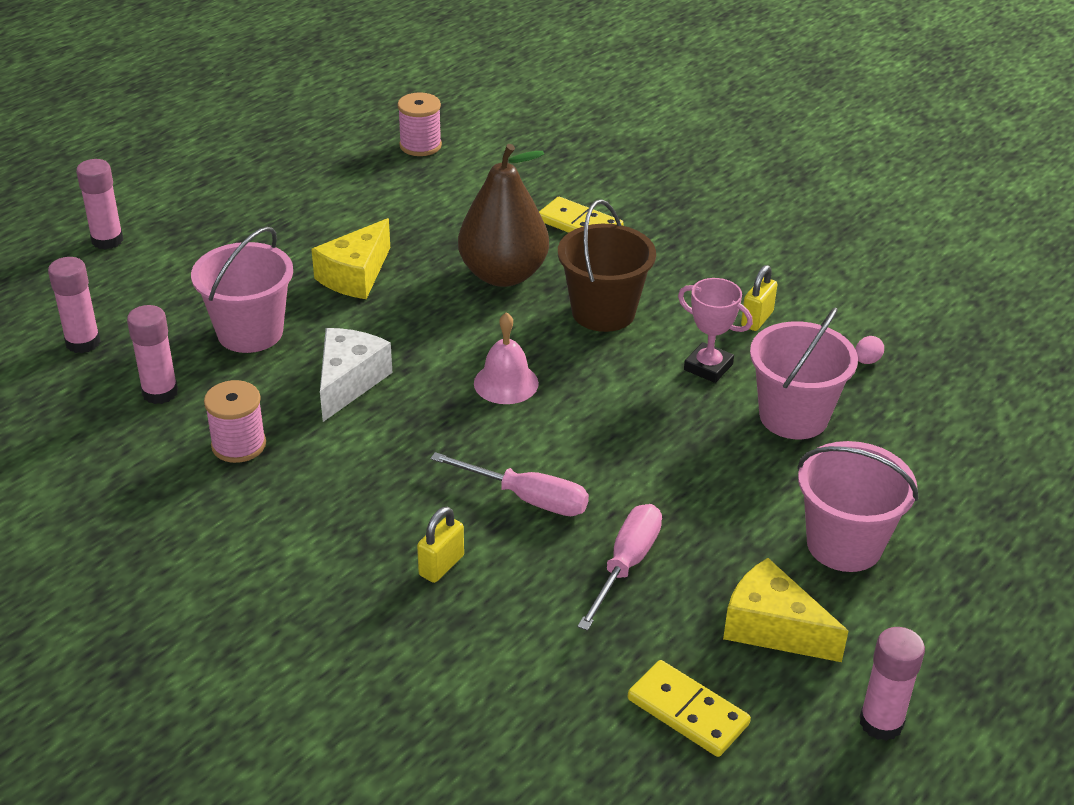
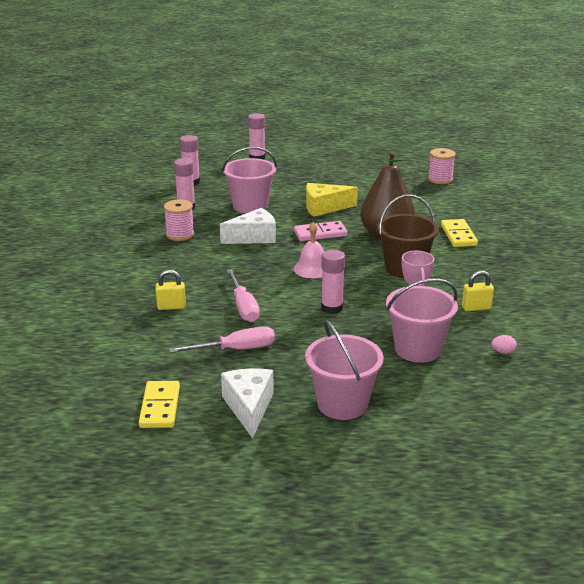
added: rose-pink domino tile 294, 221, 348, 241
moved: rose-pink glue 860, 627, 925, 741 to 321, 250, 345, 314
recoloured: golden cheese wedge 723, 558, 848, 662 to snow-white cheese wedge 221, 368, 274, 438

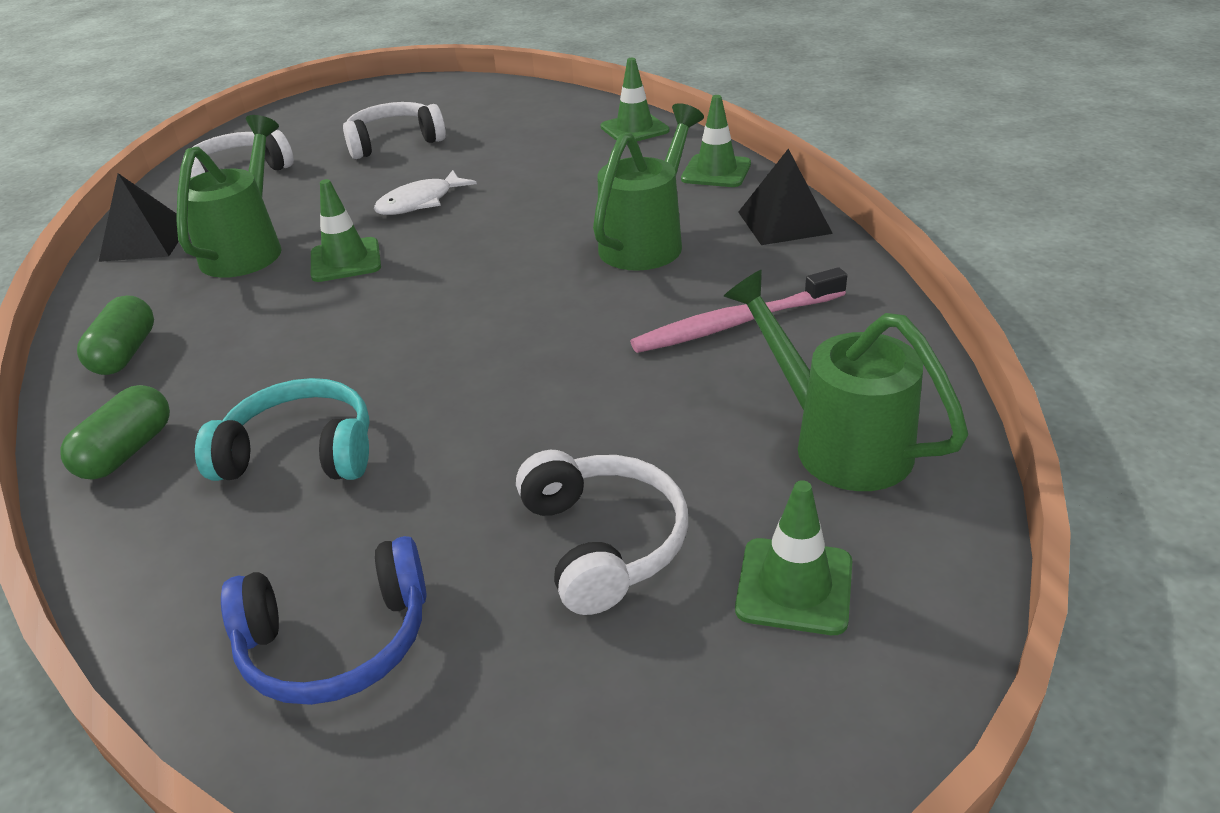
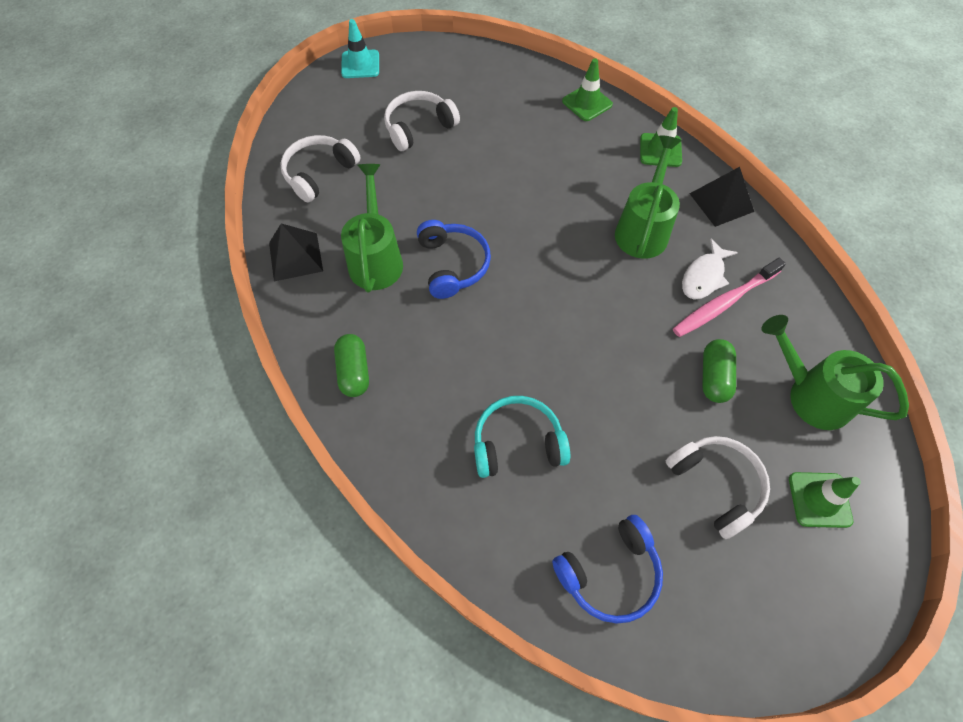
added: aqua traffic cone 341, 19, 379, 78
moved: snow-white fish 374, 170, 477, 215 to 682, 239, 738, 300; green capsule 60, 385, 170, 480 to 702, 339, 736, 403
replaced: green traffic cone 311, 179, 381, 282 to cobalt headset 417, 220, 491, 299

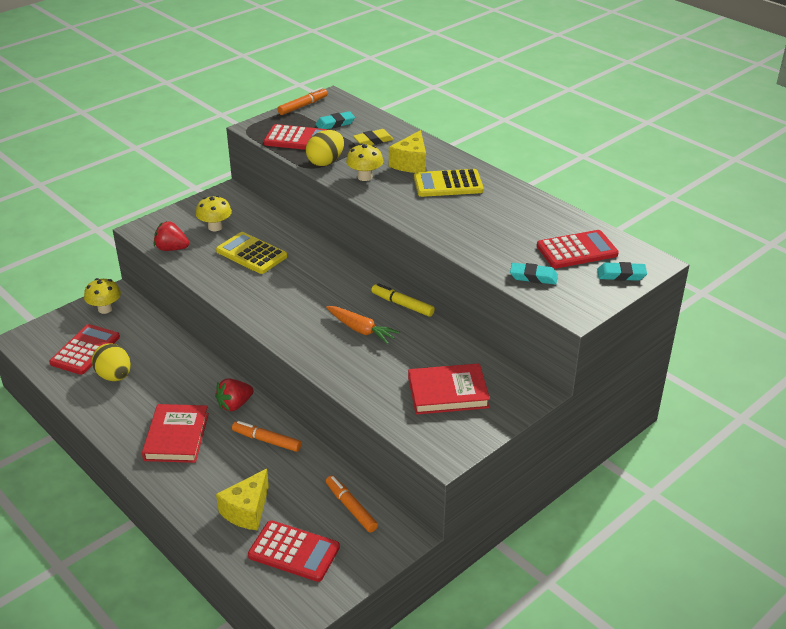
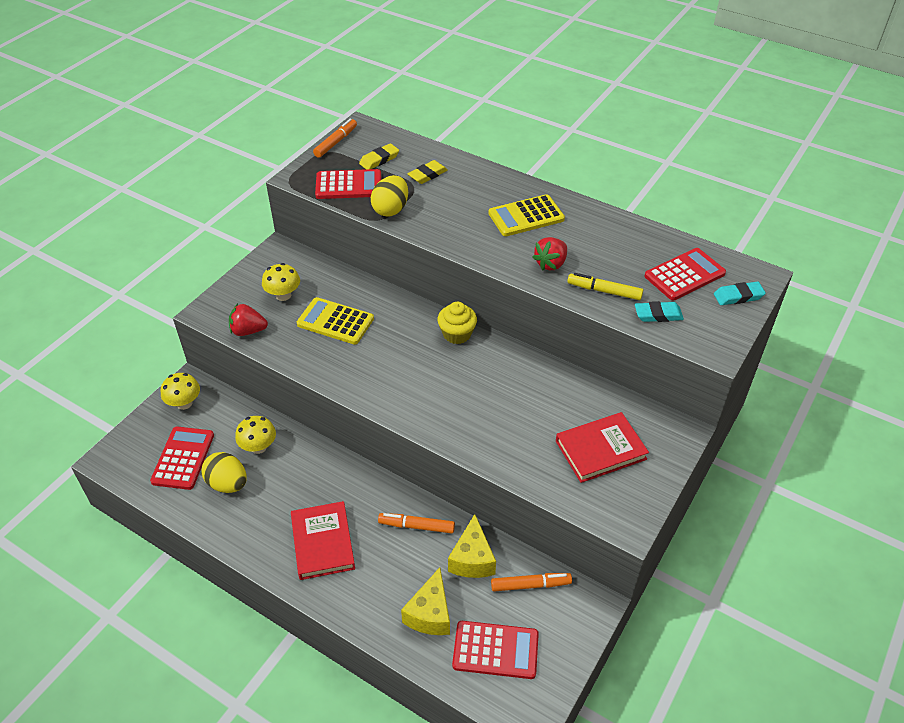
removed: orange-coloured carrot 326, 306, 400, 344
added: golden cupcake 438, 302, 477, 344
moved: golden cheese wedge 389, 130, 426, 173 to 448, 514, 496, 578; golden mushroom 346, 143, 383, 181 to 235, 416, 276, 454; golden marker pen 371, 283, 435, 317 to 567, 273, 643, 300; crimson berry 215, 378, 253, 411 to 532, 237, 567, 271
recoloured: aqua eraser 315, 111, 355, 129 to golden eraser 359, 143, 399, 169
turned: orange-coloured marker pen 326, 475, 378, 532 = 491, 573, 572, 592 135 degrees clockwise

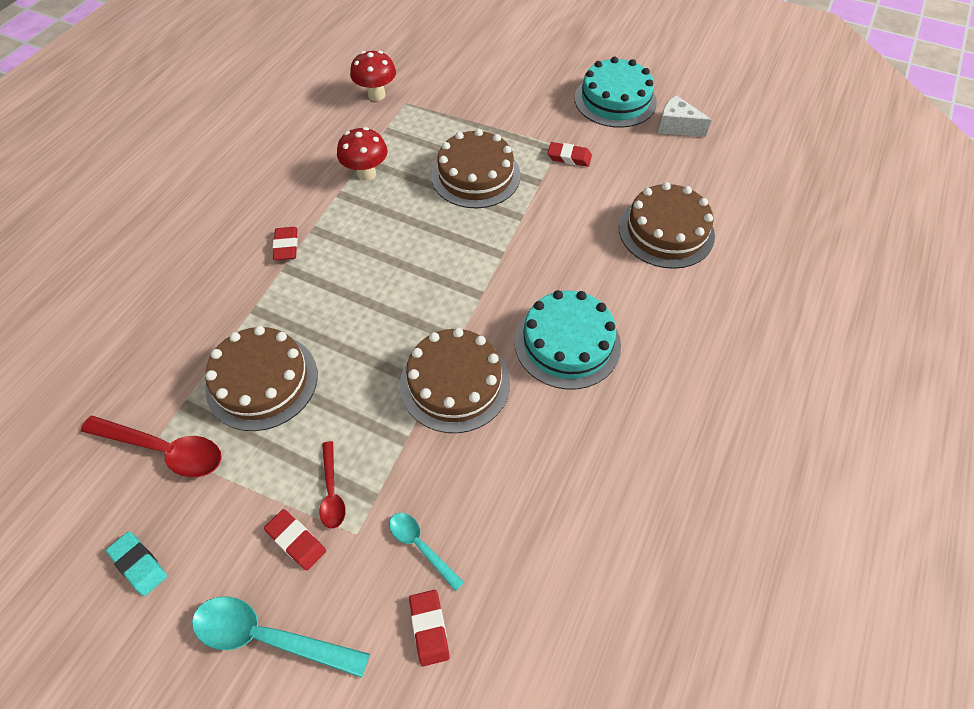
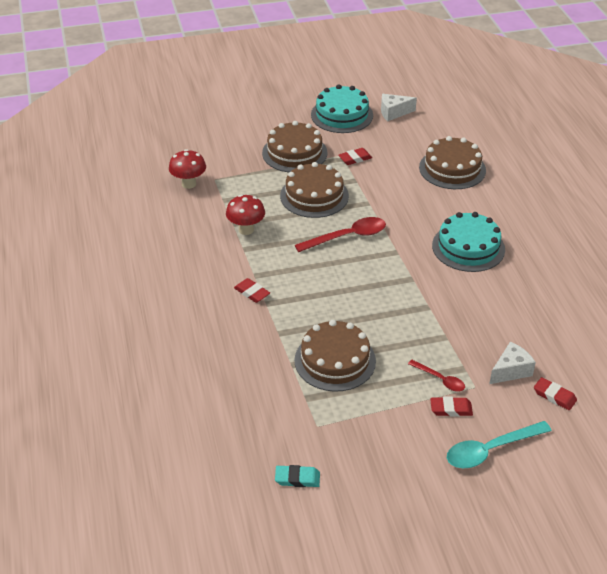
moved: dark brown cake 400, 328, 510, 433 to 262, 121, 328, 172; crimson tablespoon 81, 416, 222, 477 to 295, 217, 386, 252; aqua eraser 106, 531, 167, 596 to 275, 465, 320, 487
replaced: aqua tablespoon 389, 513, 464, 591 to snow-white cheese wedge 489, 341, 536, 384

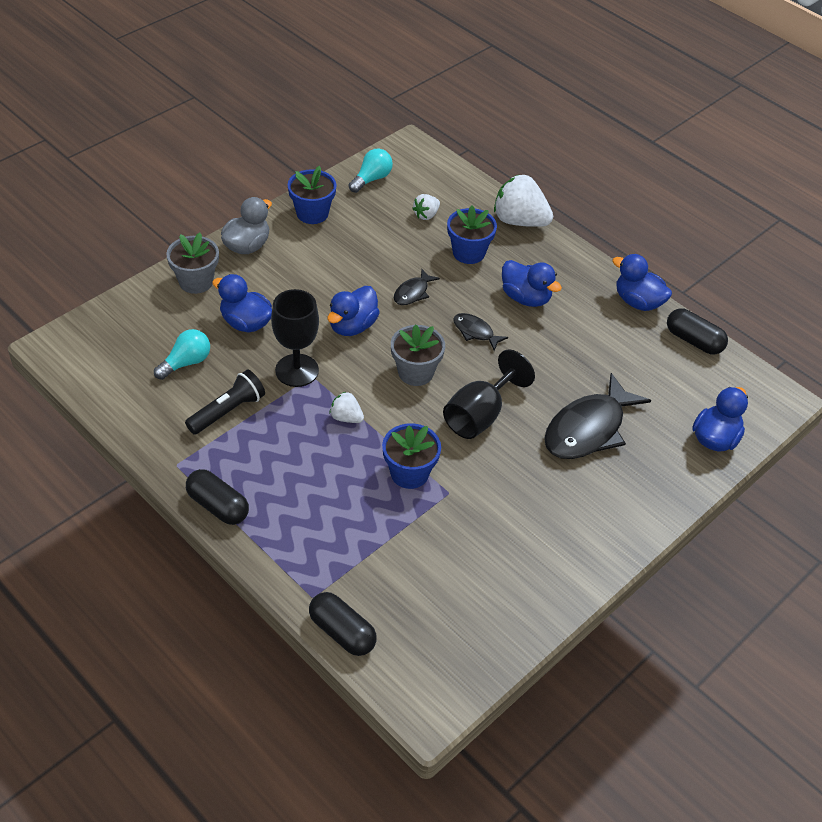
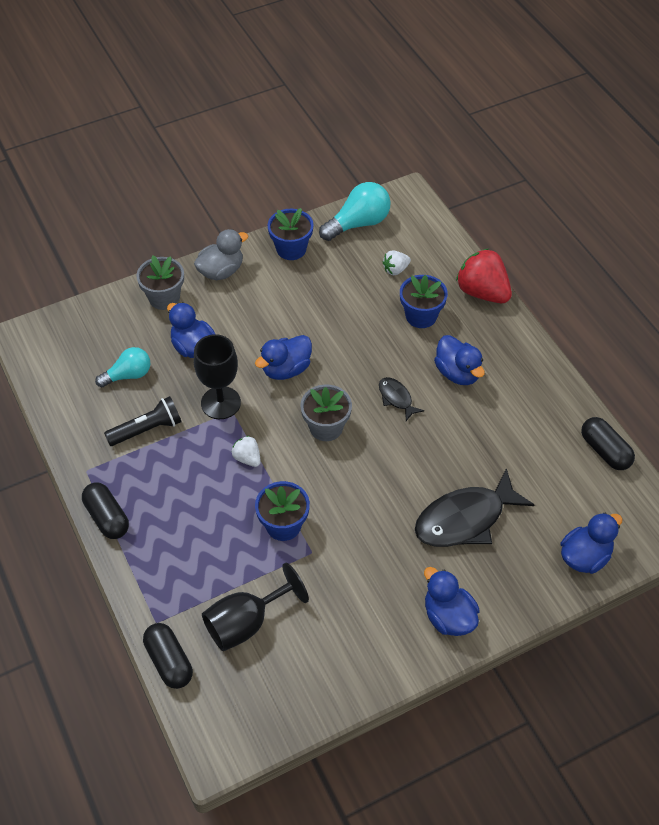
removed: black fish 394, 268, 440, 305
moved: cobalt rubber duck 612, 254, 672, 311 to 424, 567, 480, 636; black chalice 443, 349, 535, 439 to 202, 563, 309, 651
recoloured: snow-white berry 494, 174, 553, 227 to crimson berry 456, 249, 512, 303
resized: aqua light bulb 349, 149, 393, 193 = 319, 182, 391, 241 x1.51

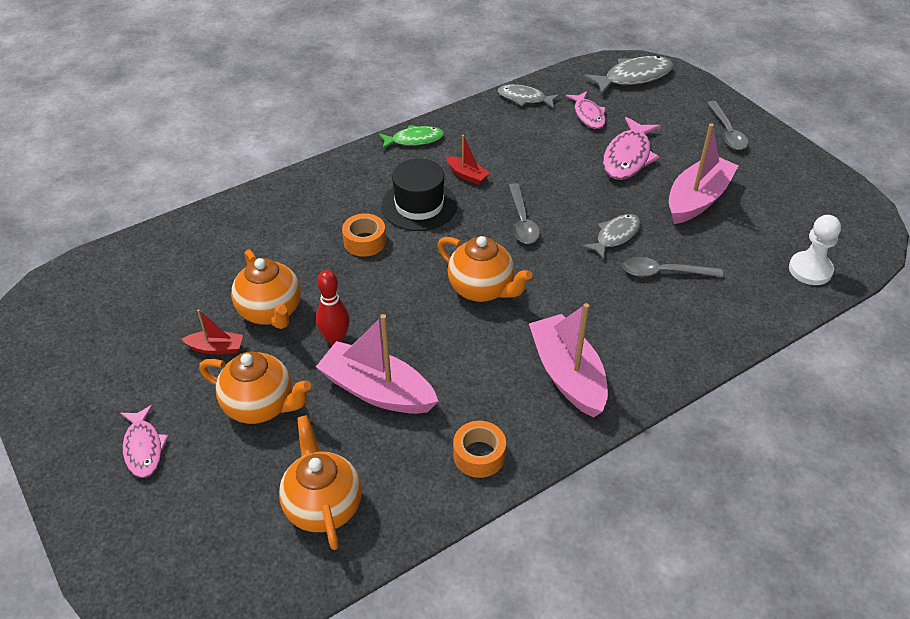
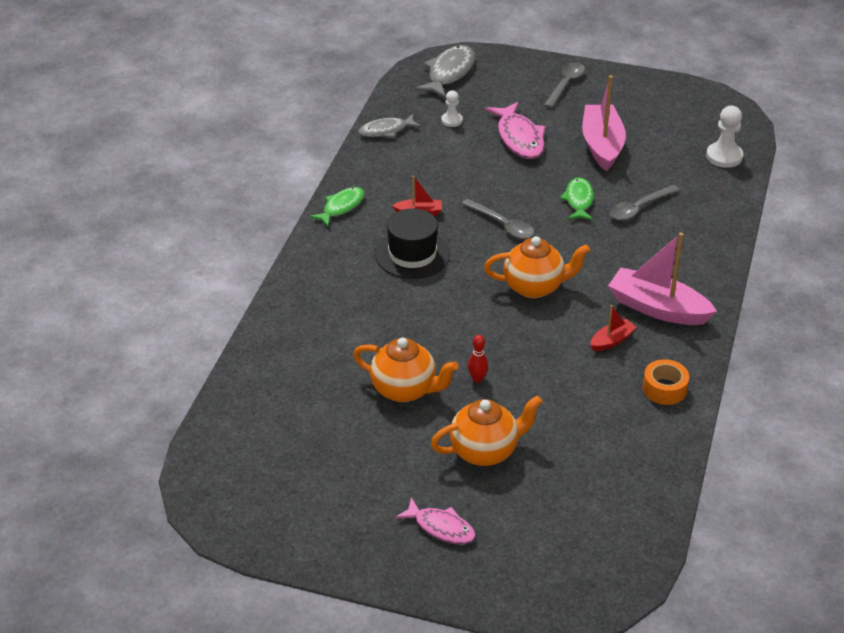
removed: orange-coloured sticky tape 342, 213, 386, 257; rose-pink boat 316, 314, 438, 414; orange-coloured china teapot 279, 415, 362, 550
moved: crimson boat 182, 309, 243, 355 to 590, 305, 637, 351
replaced: rose-pink fish 566, 91, 606, 129 to snow-white chess pawn 441, 90, 463, 127
recoloured: gray fish 582, 214, 641, 259 to green fish 560, 177, 594, 220
turned: gray tablespoon 707, 101, 749, 150 = 544, 62, 585, 108 105 degrees counterclockwise
resized: crimson bowling pin 316, 270, 350, 345 = 468, 335, 488, 383 x0.66

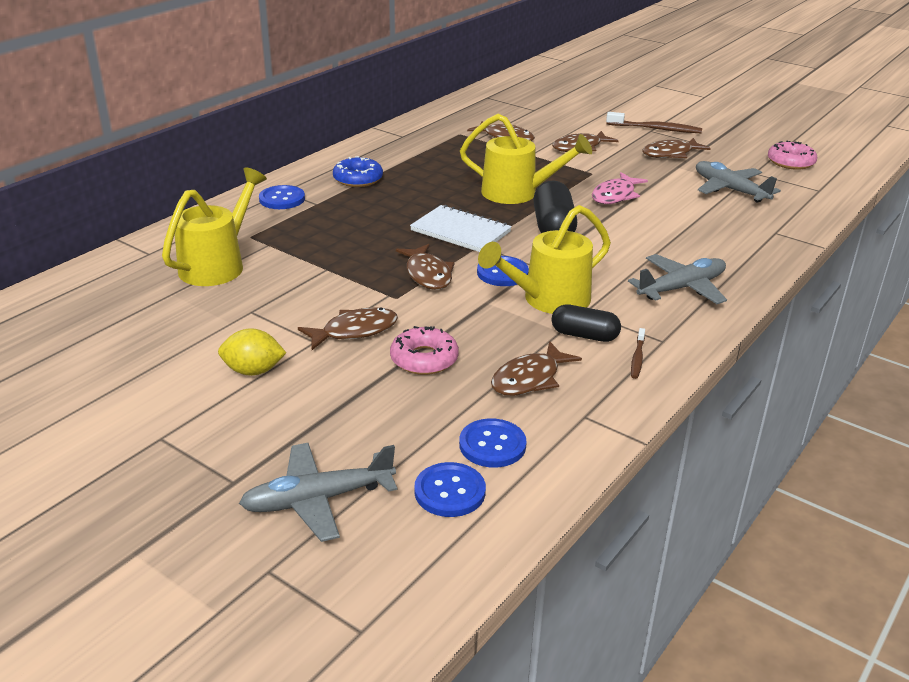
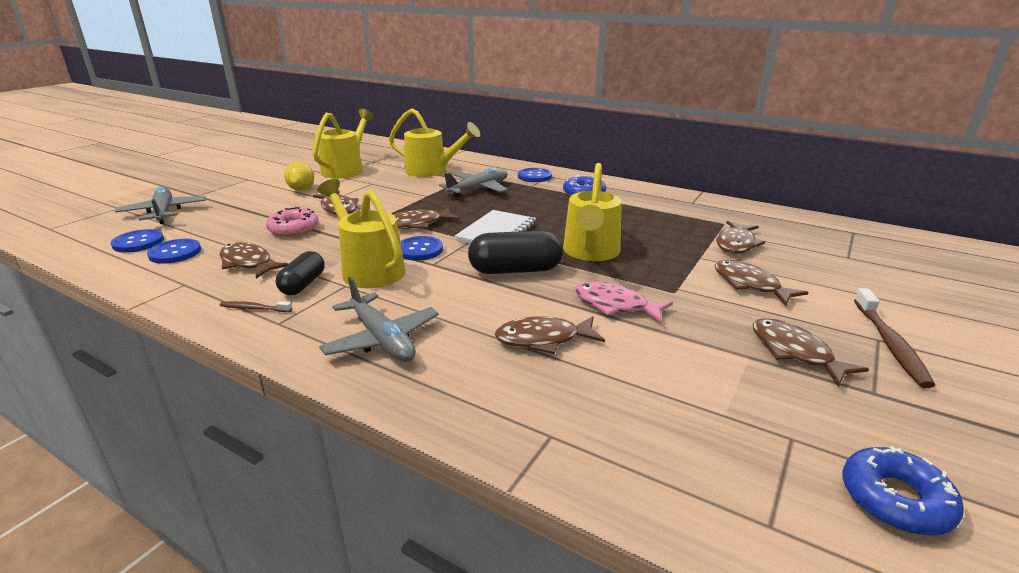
added: golden watering pot 313, 109, 374, 179; dark brown fish 495, 316, 605, 354
moved: gray plane 696, 161, 781, 203 to 439, 168, 507, 197
recoloured: rose-pink glazed donut 768, 141, 817, 170 to cobalt glazed donut 843, 446, 964, 536

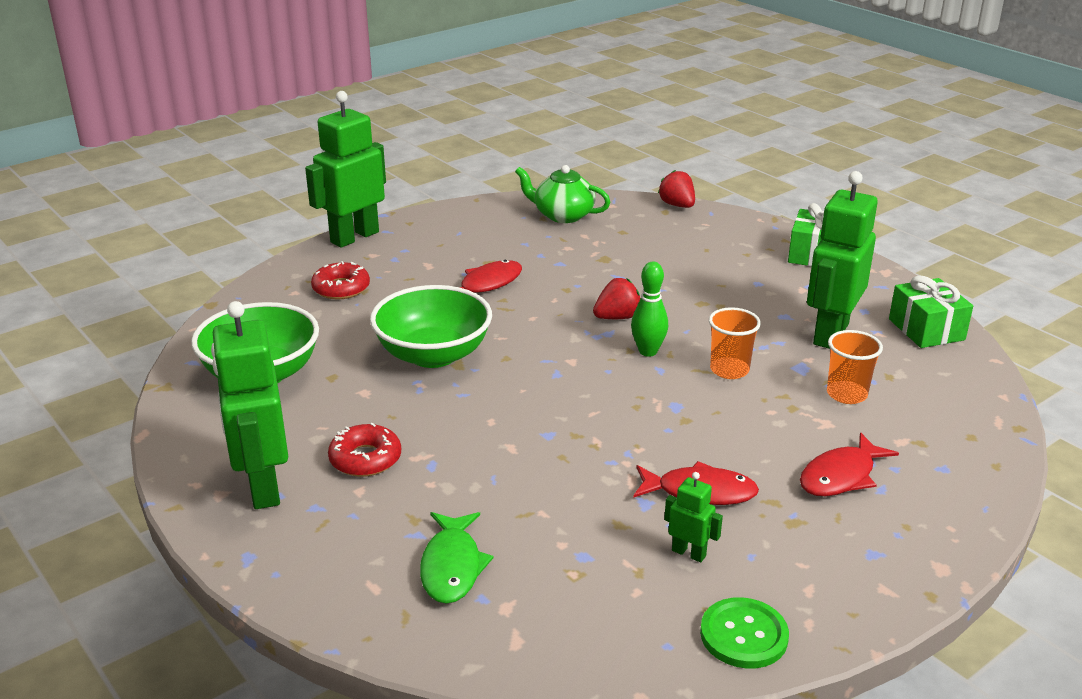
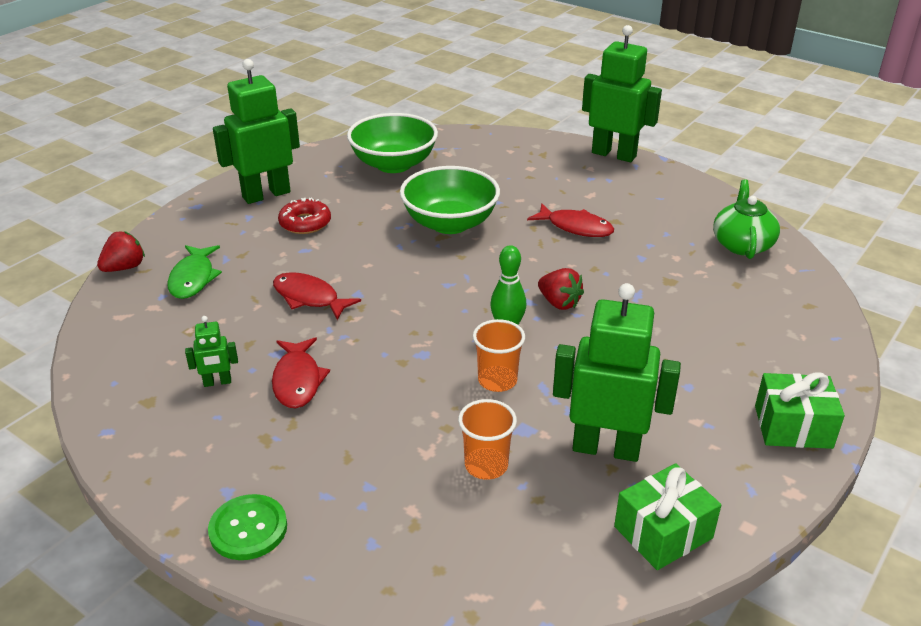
removed: crimson glazed donut 311, 261, 370, 299
moved: crimson berry 658, 170, 695, 208 to 97, 231, 145, 272; crimson fish 800, 432, 899, 496 to 273, 272, 361, 320; green button 700, 597, 789, 669 to 208, 494, 287, 560
turned: green robot figure 664, 472, 723, 562 = 185, 316, 238, 387 60 degrees clockwise; green fish 420, 512, 494, 604 = 167, 245, 222, 299 75 degrees counterclockwise

